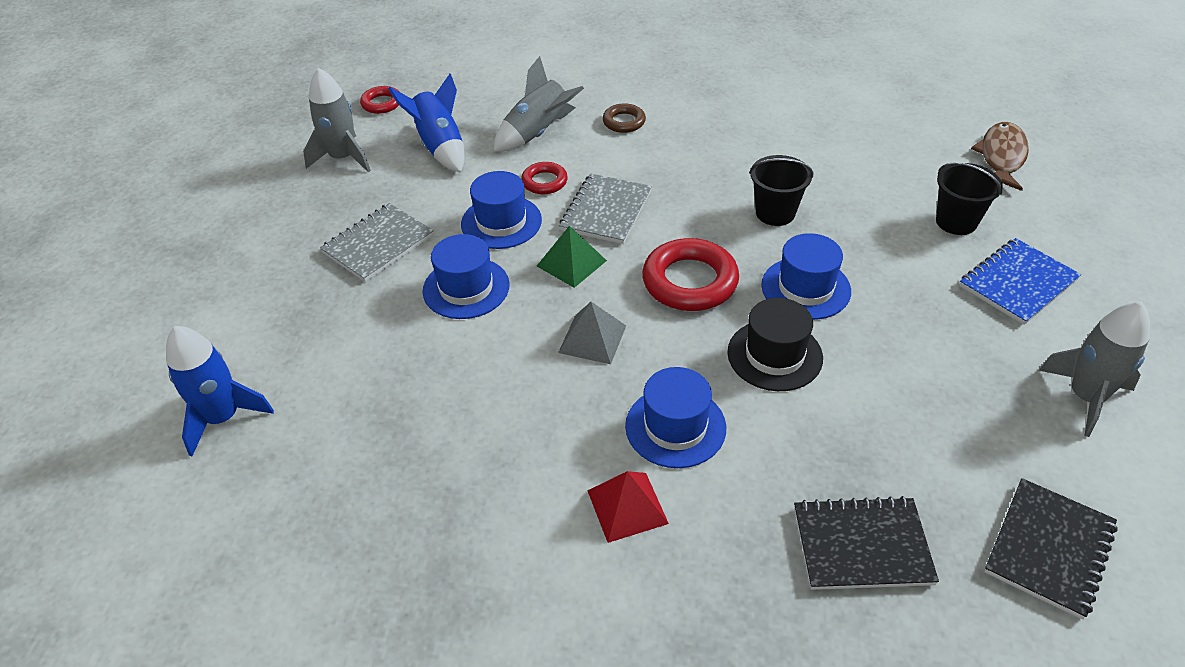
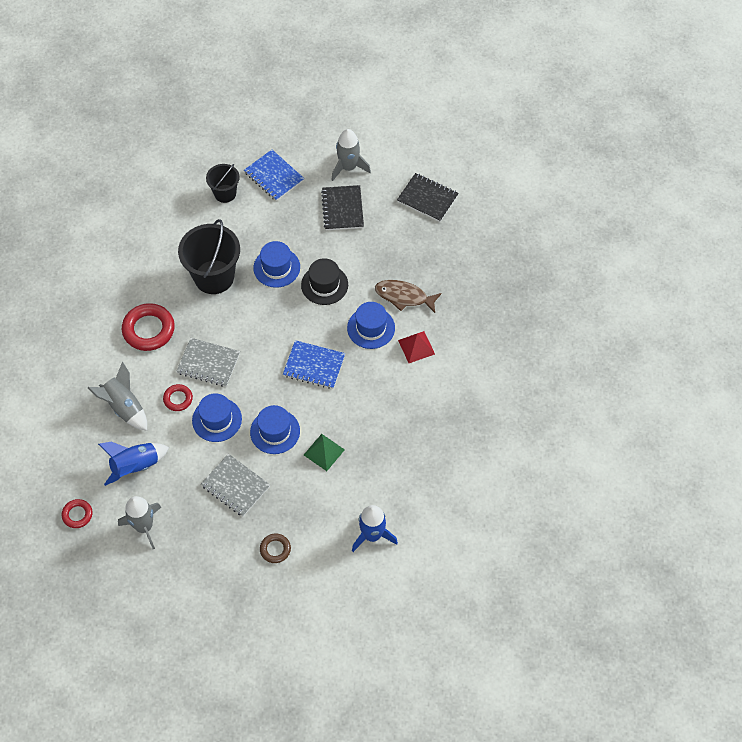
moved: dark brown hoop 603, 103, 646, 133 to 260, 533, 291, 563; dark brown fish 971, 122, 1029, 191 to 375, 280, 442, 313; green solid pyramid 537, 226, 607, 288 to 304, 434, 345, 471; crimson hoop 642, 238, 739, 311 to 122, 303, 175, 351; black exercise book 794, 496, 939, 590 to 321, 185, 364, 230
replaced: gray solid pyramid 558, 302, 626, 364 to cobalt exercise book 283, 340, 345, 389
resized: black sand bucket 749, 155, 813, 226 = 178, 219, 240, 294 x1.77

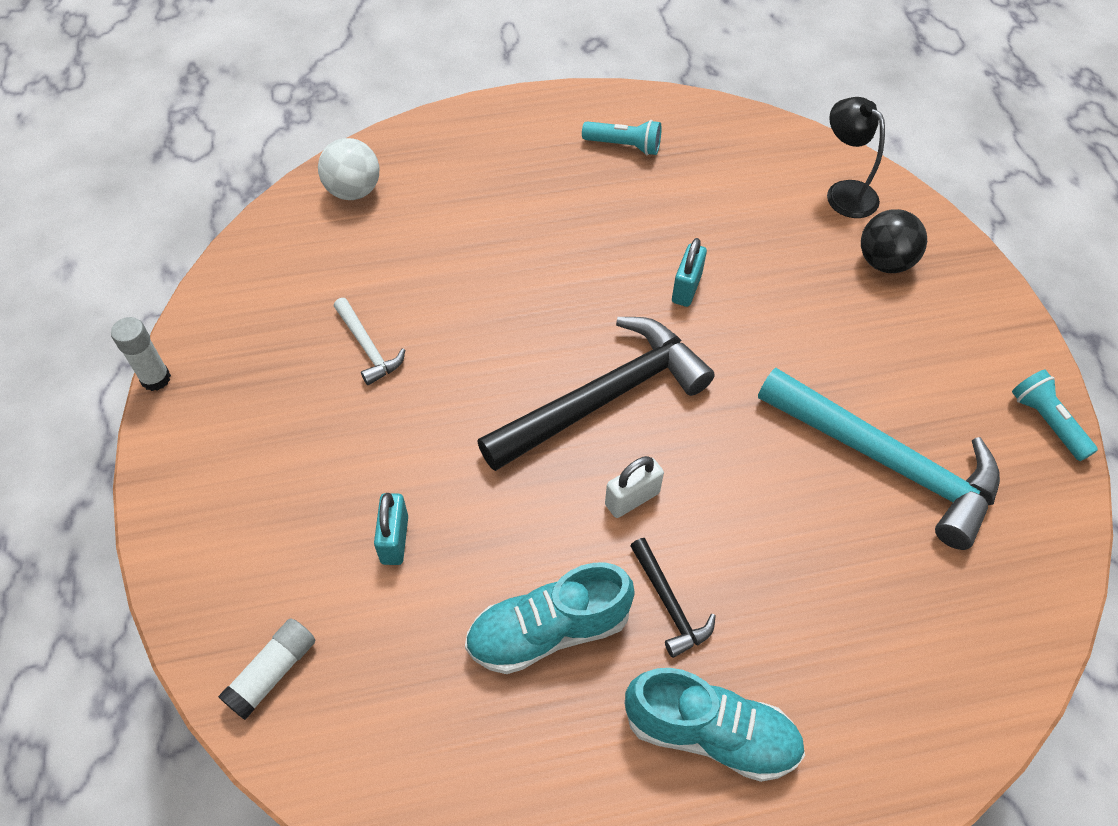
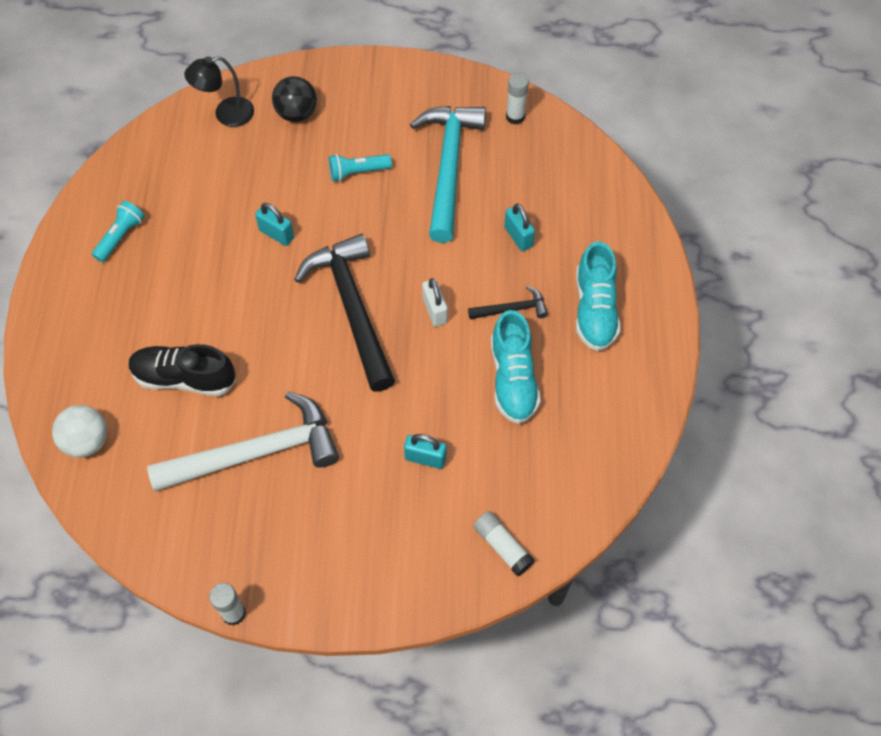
added: snow-white glue 506, 73, 529, 125; aqua small lock 504, 204, 535, 251; black lace-up shoe 129, 344, 236, 396
moved: aqua flashlight 1012, 370, 1098, 461 to 329, 154, 392, 182
turned: aqua carpenter's hammer 758, 368, 1000, 550 = 410, 106, 486, 243 45 degrees counterclockwise; aqua lace-up shoe 624, 668, 805, 782 = 576, 241, 620, 351 150 degrees clockwise
resized: snow-white carpenter's hammer 334, 298, 405, 385 = 147, 392, 339, 491 x2.20

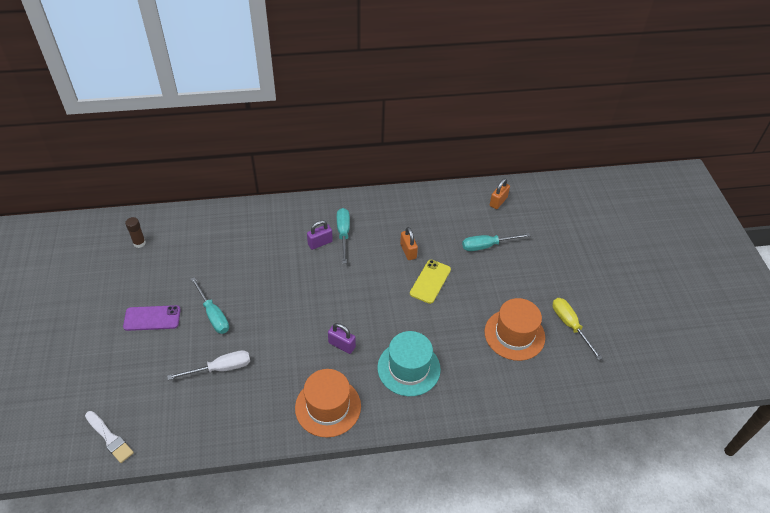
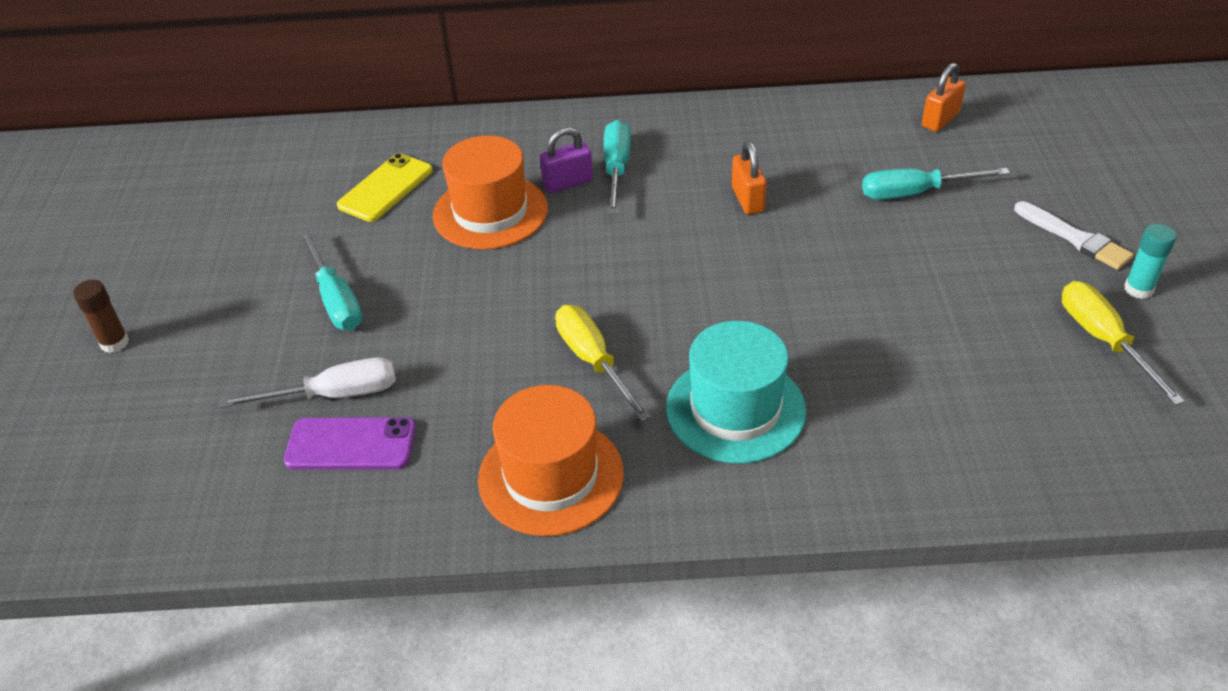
added: aqua glue 1124, 224, 1177, 299
moved: dark brown glue 125, 217, 146, 248 to 73, 280, 129, 353; golden phone 410, 260, 451, 304 to 337, 153, 433, 222; orange-coloured tall hat 484, 298, 545, 361 to 433, 136, 548, 250; violet phone 123, 305, 181, 331 to 284, 417, 416, 469; snow-white brush 85, 411, 134, 463 to 1014, 201, 1134, 270
replaced: violet small lock 328, 323, 356, 354 to golden hand screwdriver 555, 305, 651, 422

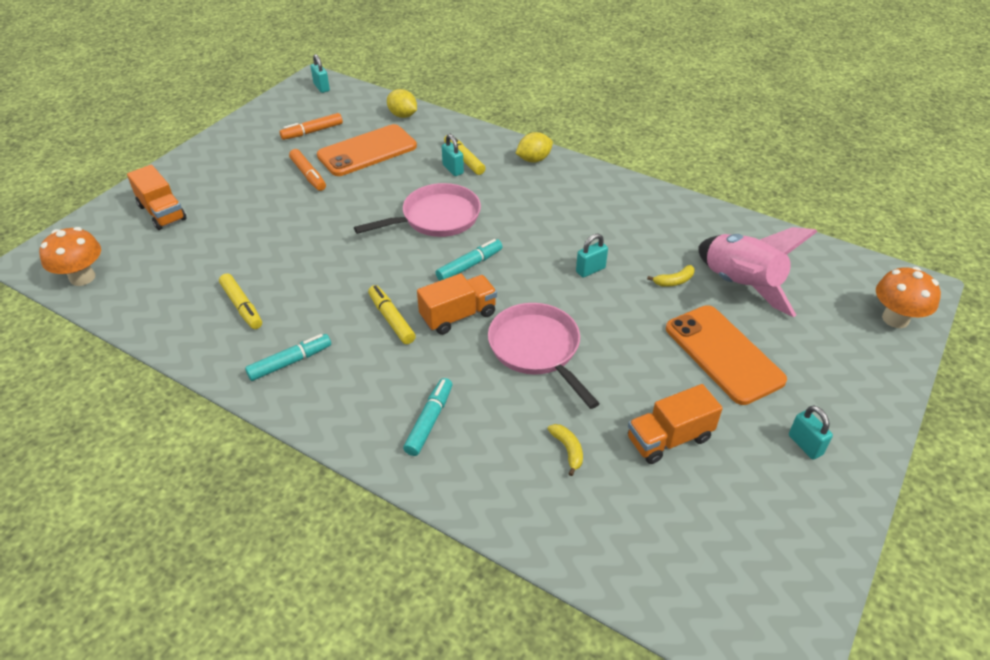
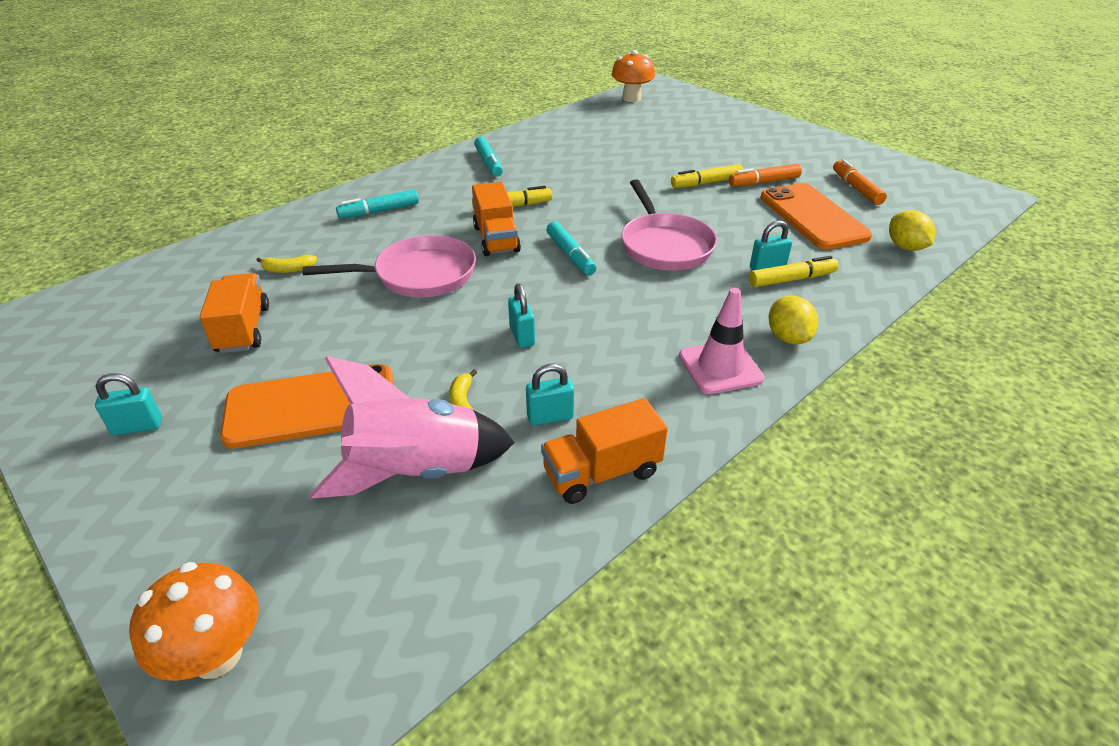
added: rose-pink traffic cone 679, 288, 764, 394
moved: aqua small lock 311, 54, 330, 93 to 526, 364, 574, 426; orange-coloured lorry 127, 165, 187, 230 to 541, 398, 668, 504; golden marker pen 219, 273, 262, 329 to 671, 164, 743, 188
turned: golden toy lemon 387, 89, 417, 118 = 889, 210, 935, 251 75 degrees counterclockwise; aqua marker pen 403, 378, 452, 456 = 336, 189, 419, 219 120 degrees clockwise

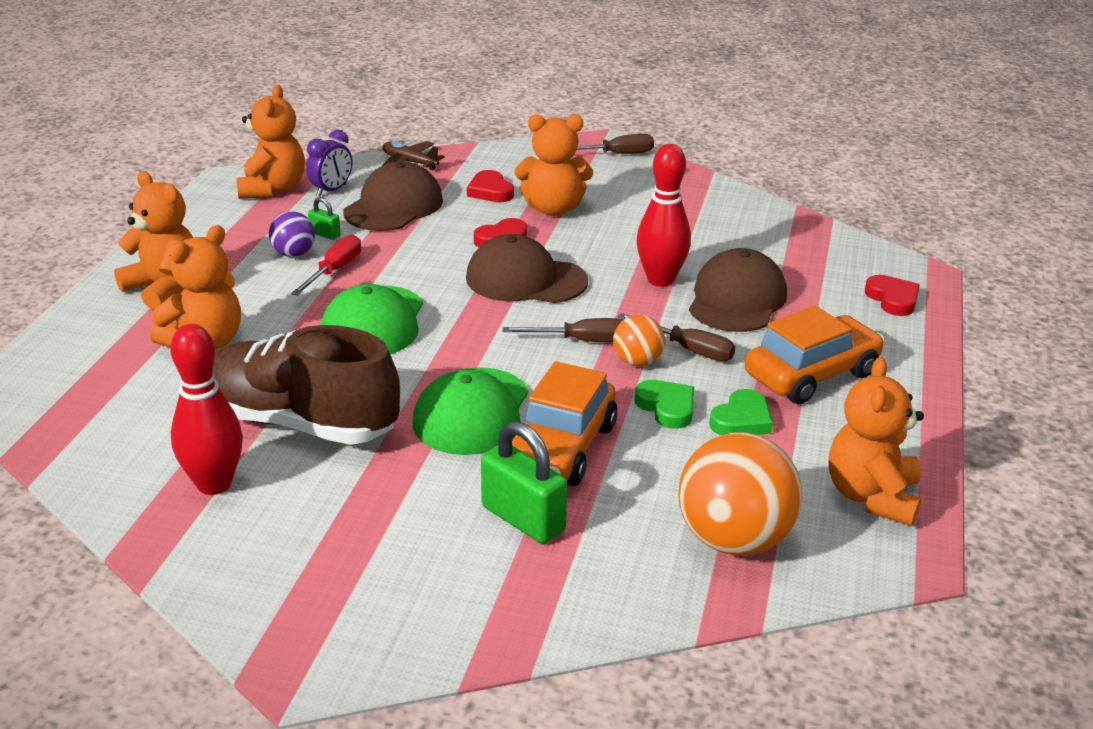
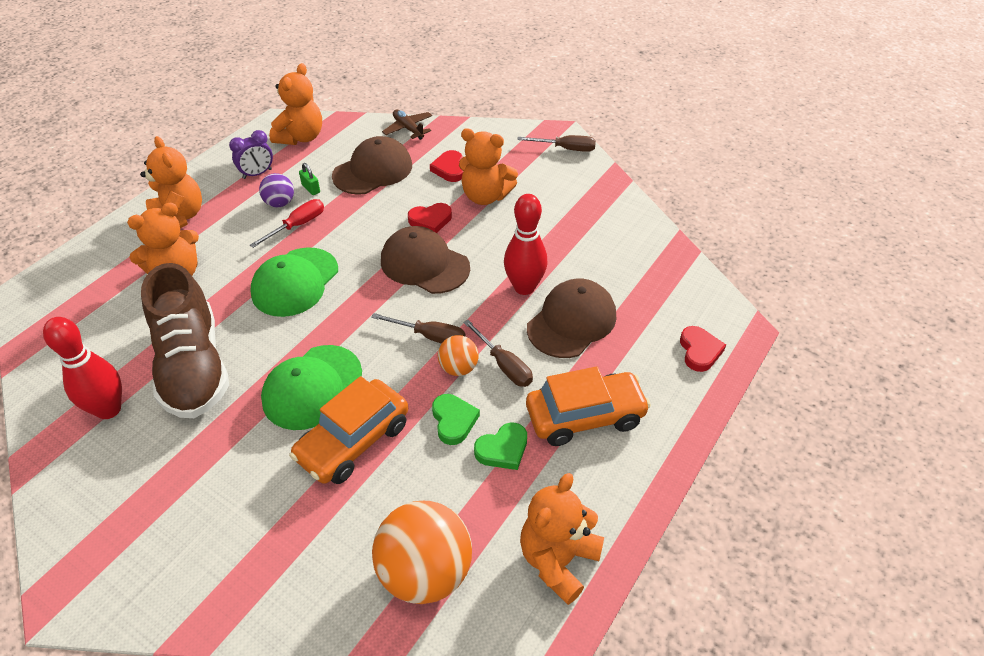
removed: green small lock 481, 421, 567, 544
moved: violet bedside clock 306, 129, 352, 197 to 229, 130, 273, 179
turned: dark brown lace-up shoe 213, 325, 400, 445 = 141, 263, 229, 418 150 degrees counterclockwise

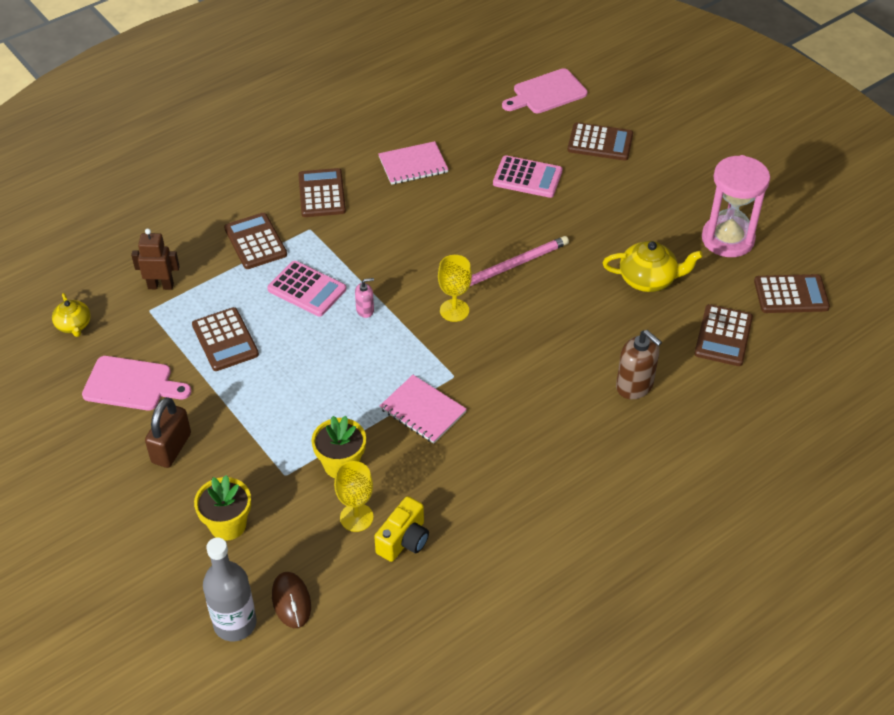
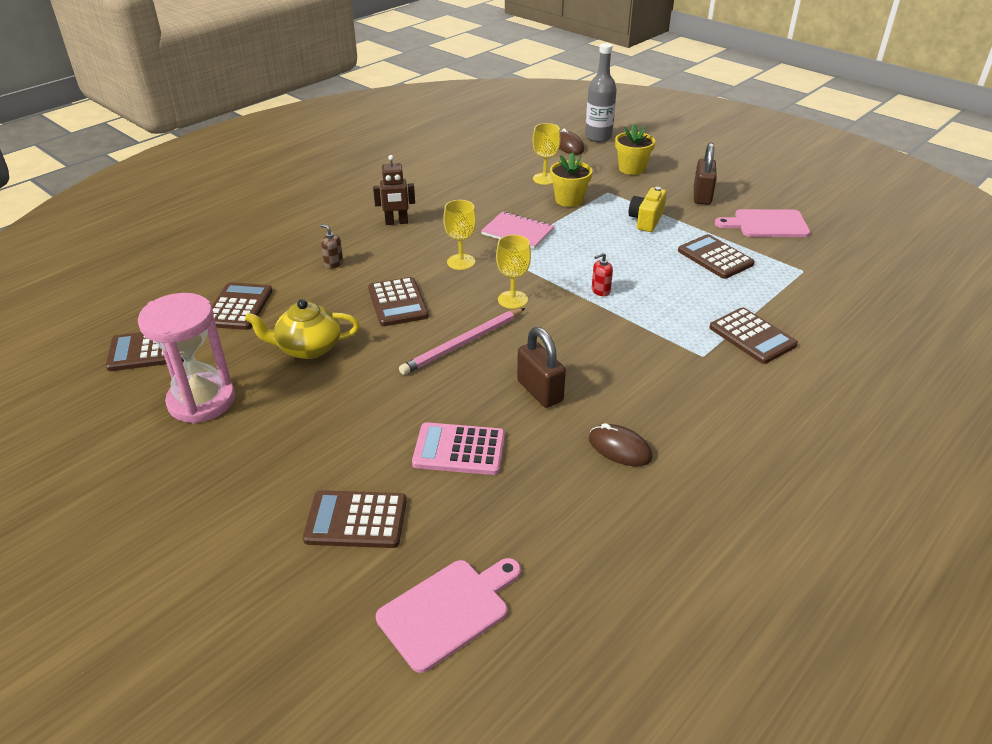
removed: rose-pink adding machine 267, 261, 346, 317; golden china teapot 52, 293, 91, 337
added: golden chalice 443, 200, 476, 270; dark brown small lock 517, 327, 566, 408
moved: dark brown adding machine 298, 168, 346, 217 to 368, 277, 429, 326; dark brown robot figure 131, 229, 180, 290 to 373, 155, 415, 225; golden camera 374, 496, 429, 562 to 628, 187, 667, 232
replaced: rose-pink exercise book 378, 141, 449, 185 to dark brown mouse 589, 423, 653, 466
recoloured: rose-pink pump bottle 355, 278, 374, 318 to crimson pump bottle 592, 253, 613, 296
resized: dark brown pump bottle 616, 330, 662, 399 = 320, 224, 343, 269 x0.54

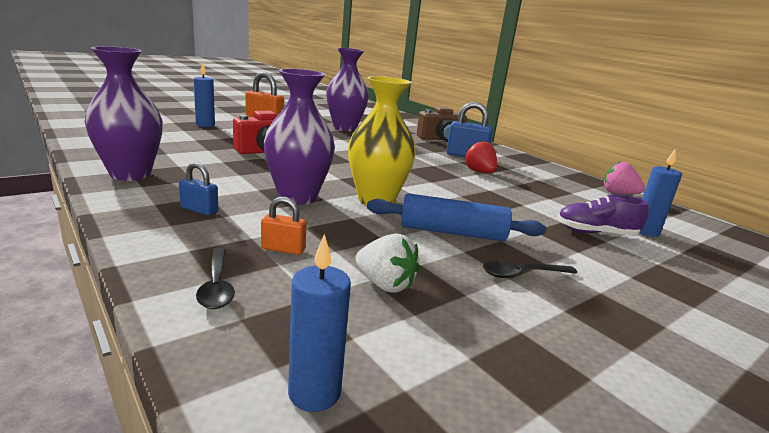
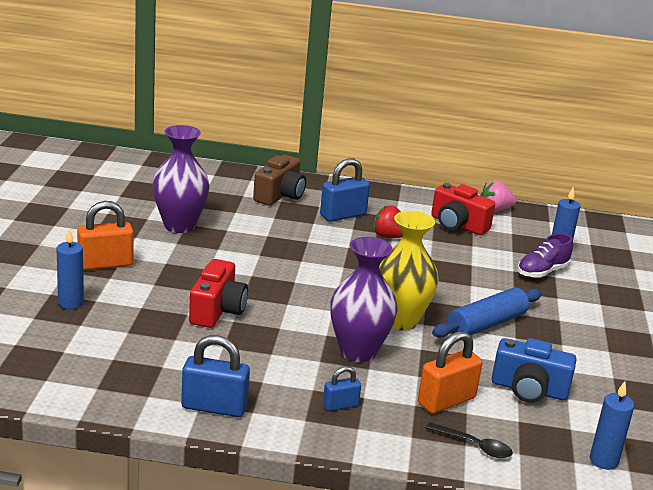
removed: black tablespoon 483, 261, 577, 278
added: crimson camera 431, 183, 495, 235
replaced: violet vase 85, 46, 163, 181 to cobalt small lock 181, 335, 250, 417; snow-white berry 355, 233, 420, 293 to cobalt camera 492, 338, 576, 403
resized: orange-coloured small lock 261, 197, 307, 255 = 418, 331, 482, 414 x1.77

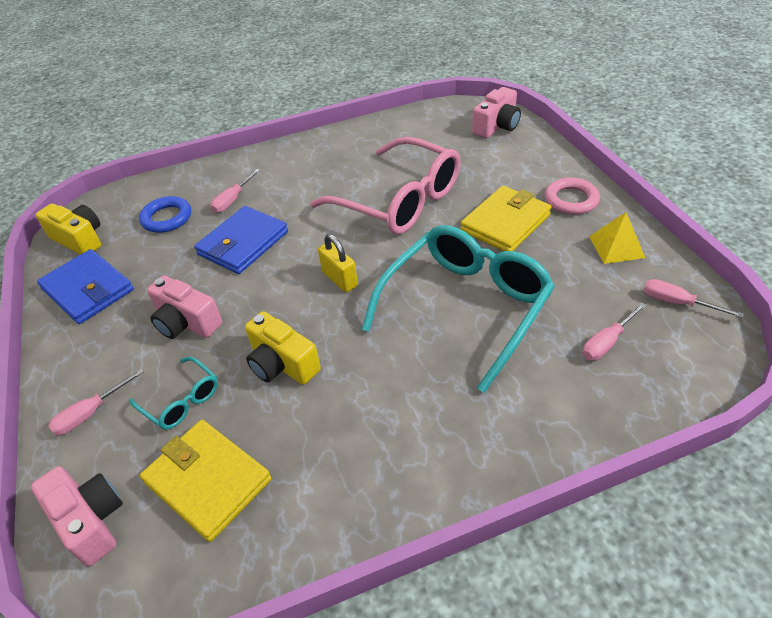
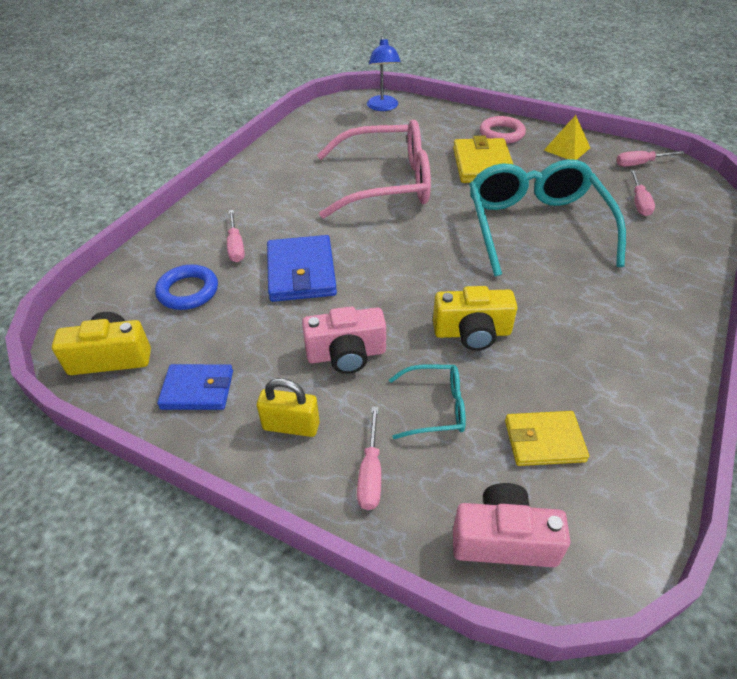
moved: golden small lock 318, 234, 358, 292 to 257, 378, 320, 437
replaced: rose-pink camera 472, 87, 521, 138 to cobalt lamp 367, 36, 401, 111
resized: cobalt billfold 37, 249, 134, 324 = 157, 364, 233, 410 x0.66; golden billfold 140, 420, 271, 542 = 505, 411, 589, 466 x0.66

